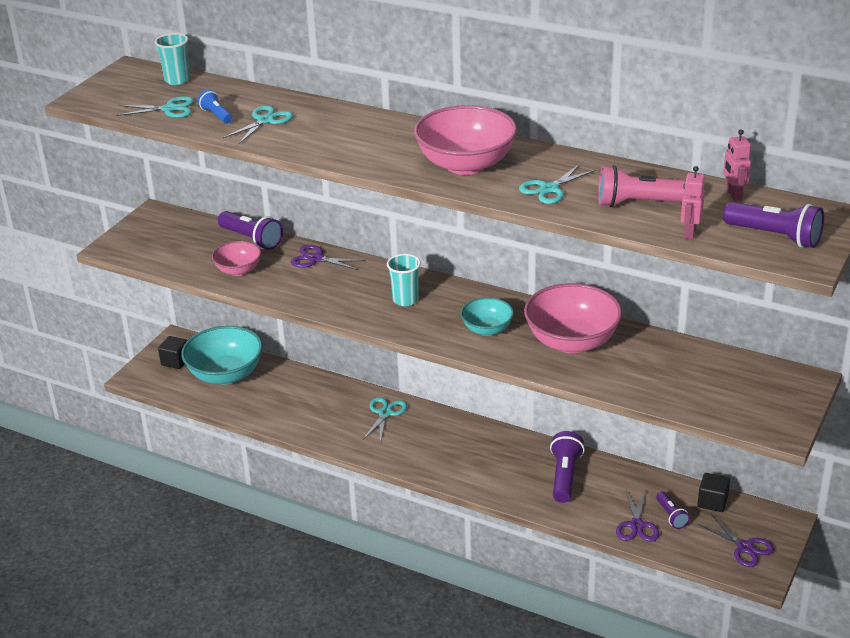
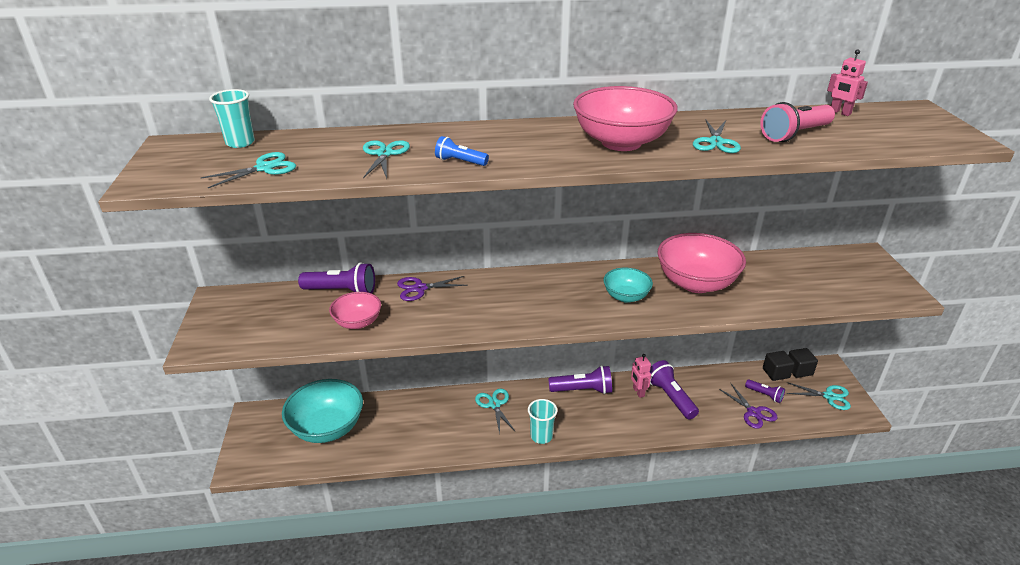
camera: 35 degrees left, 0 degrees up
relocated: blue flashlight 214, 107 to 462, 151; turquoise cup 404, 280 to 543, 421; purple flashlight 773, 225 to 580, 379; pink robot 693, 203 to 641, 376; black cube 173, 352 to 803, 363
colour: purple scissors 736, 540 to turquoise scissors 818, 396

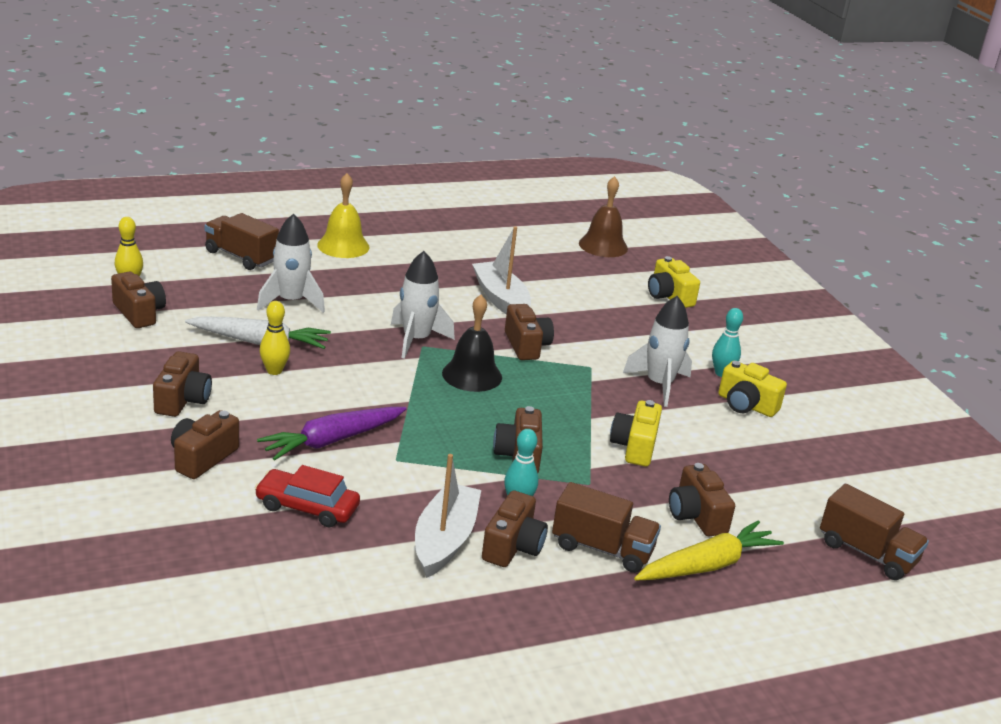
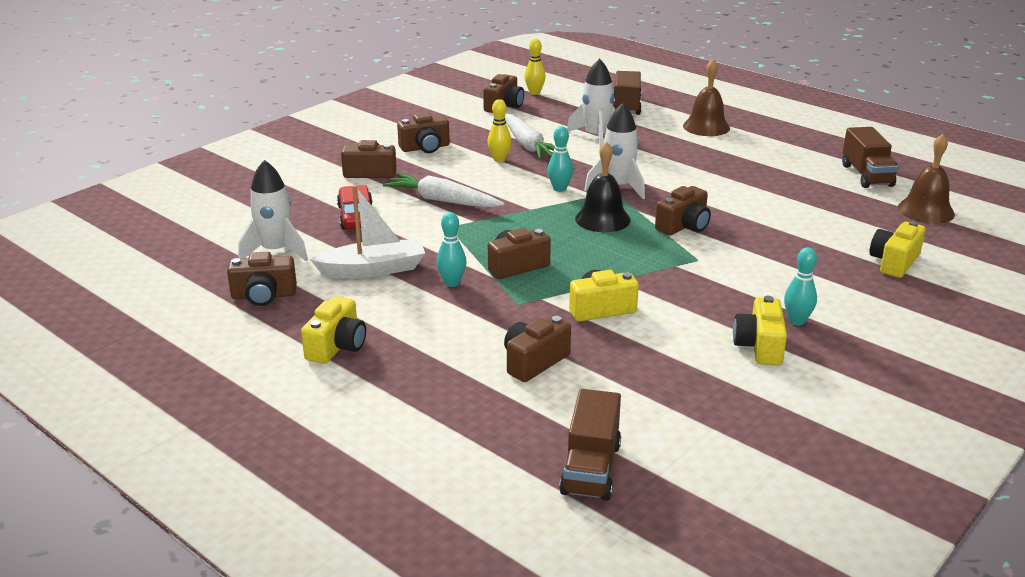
camera: 65 degrees right, 0 degrees up
missing: white boat 501, 270; yellow carrot 709, 550
appeared: yellow camera 333, 330; turquoise bowling pin 560, 159
relocated: brown camera 515, 528 to 262, 279; white rocket 657, 351 to 273, 210; brown truck 606, 527 to 870, 157
colour: purple carrot 331, 433 to white carrot 443, 190; yellow bell 343, 215 to brown bell 706, 97

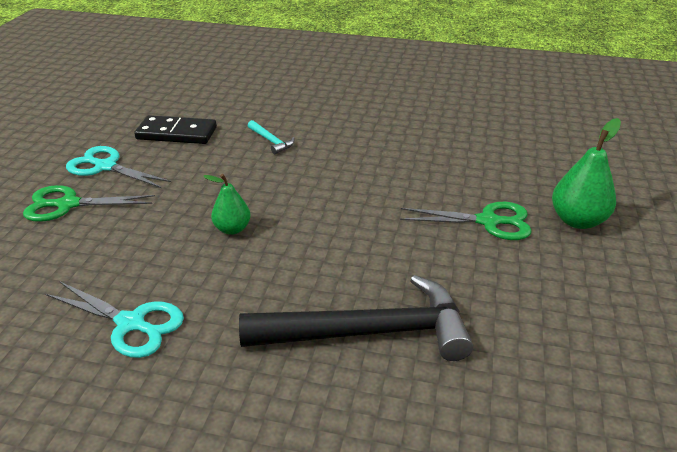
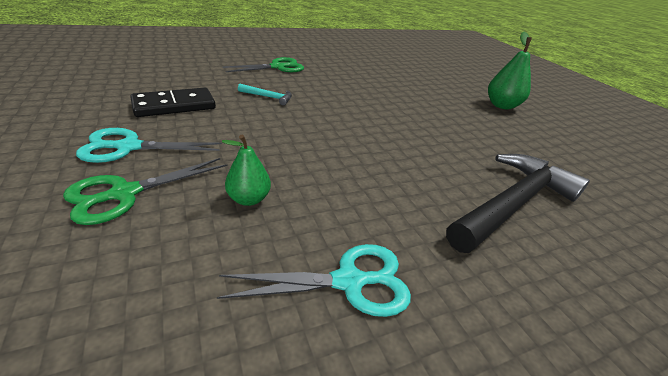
camera: 40 degrees left, 0 degrees up
relocated: green scissors 466, 221 to 263, 64; green pear 227, 204 to 246, 170

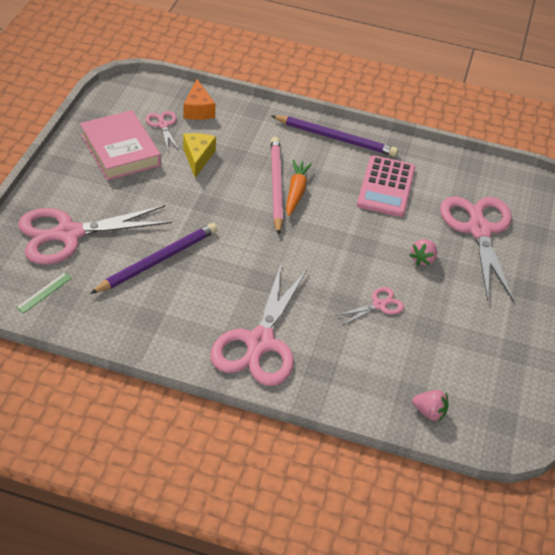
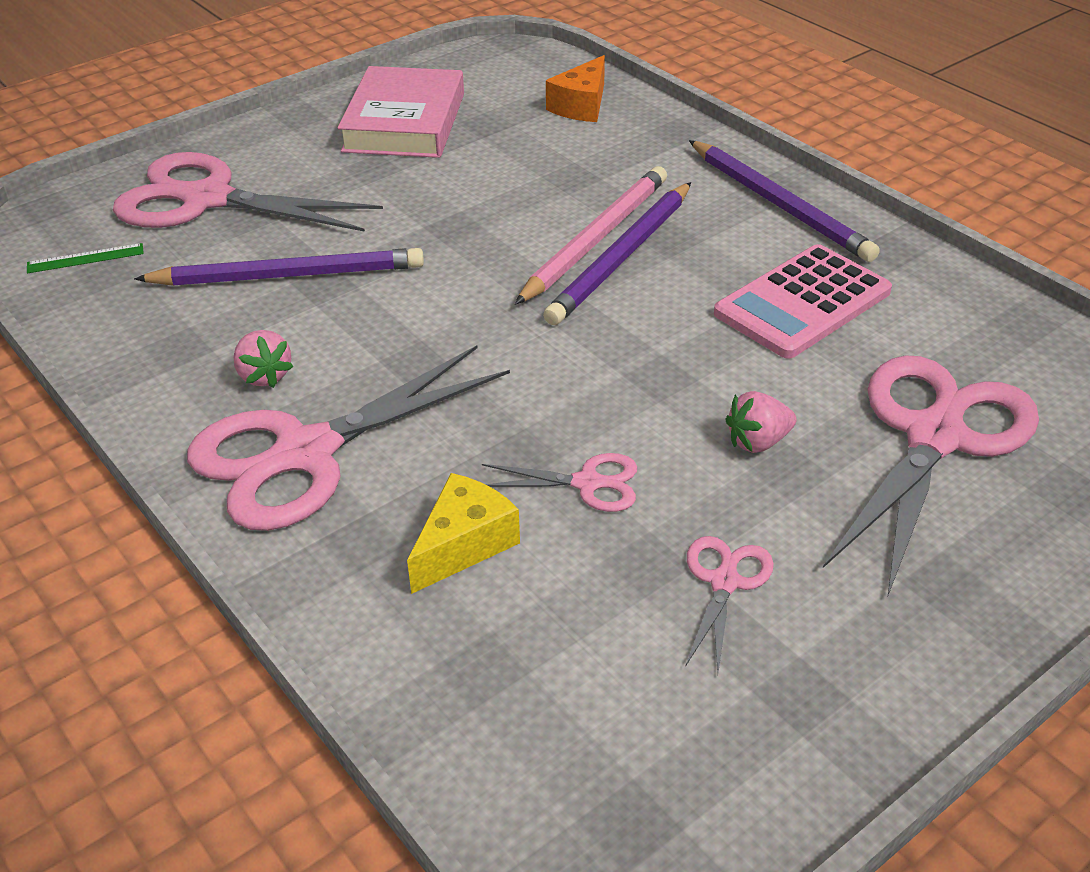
camera: 40 degrees right, 5 degrees down
relocated: pink strawberry 430, 405 to 263, 359; yellow cheese 199, 155 to 463, 533; pink scissors 162, 131 to 729, 604
exchanged: orange carrot 299, 188 to purple pencil 617, 253

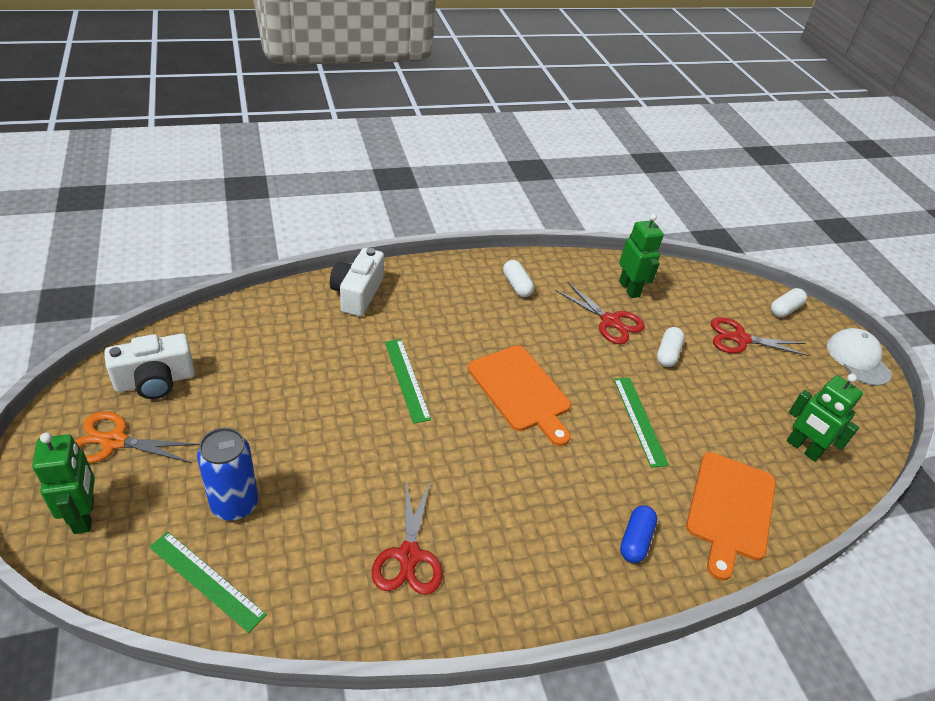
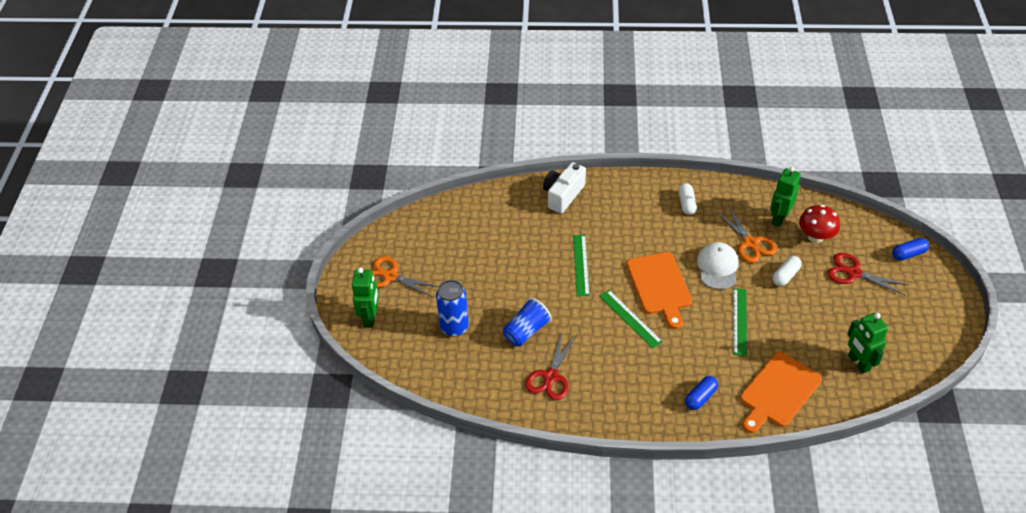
camera: 25 degrees right, 5 degrees up
missing: white camera 149, 366
appeared: blue cup 527, 321; red mushroom 819, 223
relocated: green ruler 208, 582 to 631, 319; white cap 859, 357 to 718, 266
colour: red scissors 600, 312 to orange scissors 746, 234; white capsule 789, 302 to blue capsule 910, 249
spun: green robot 641, 256 = 785, 196 150 degrees counterclockwise

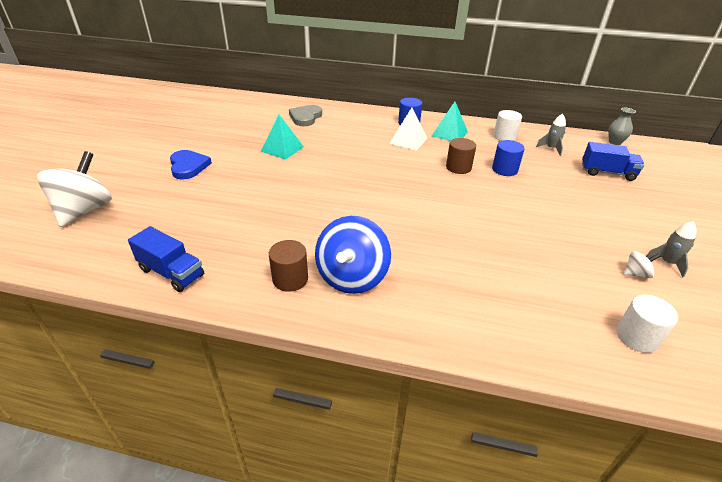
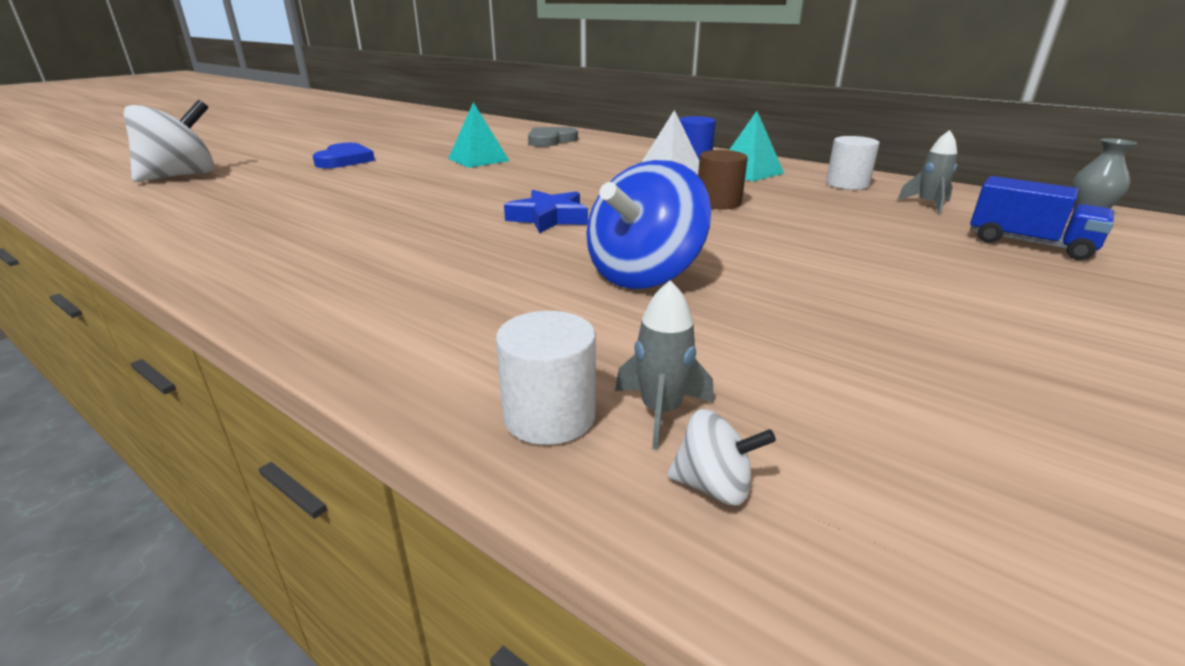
camera: 25 degrees right, 10 degrees down
missing: blue truck 166, 259; brown cylinder 288, 266; blue cylinder 508, 158
appeared: blue star 546, 211
relocated: white cylinder 647, 324 to 546, 378; blue spinning top 353, 255 to 648, 224; grey rocket 671, 249 to 664, 365; white spinning top 642, 264 to 721, 457

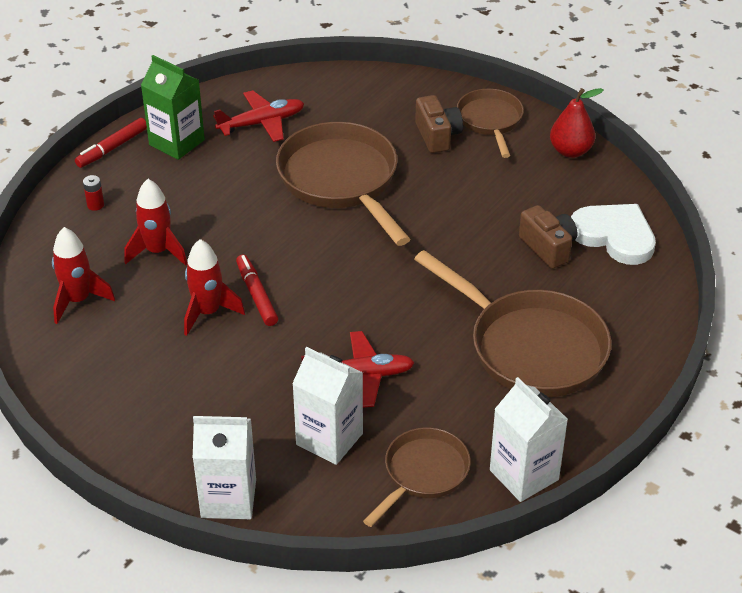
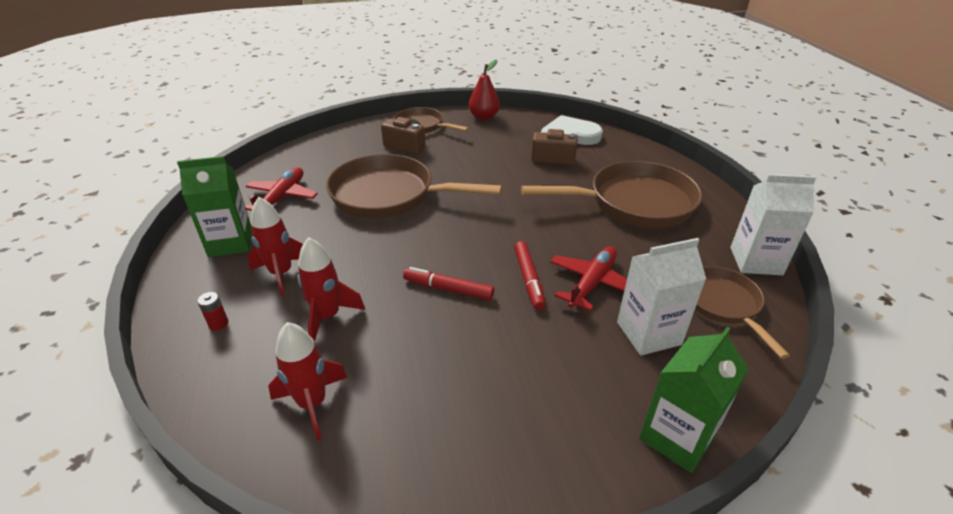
camera: 50 degrees left, 5 degrees down
relocated: red rocket 214, 287 to 275, 247; red marker 111, 143 to 530, 275
colour: white carton 224, 467 to green carton 694, 400

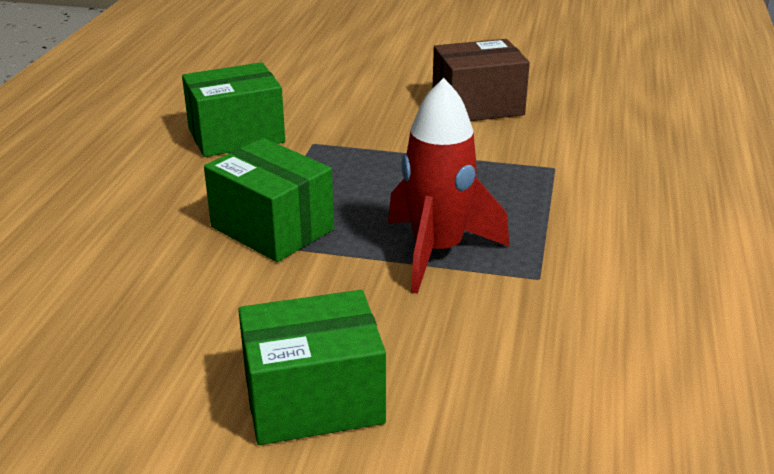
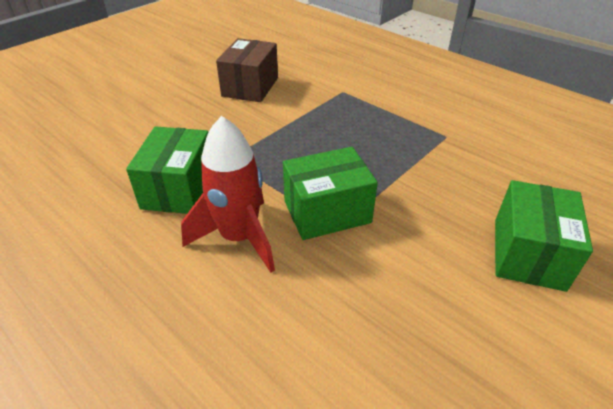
camera: 60 degrees left, 10 degrees up
relocated: red rocket 448, 186 to 228, 194

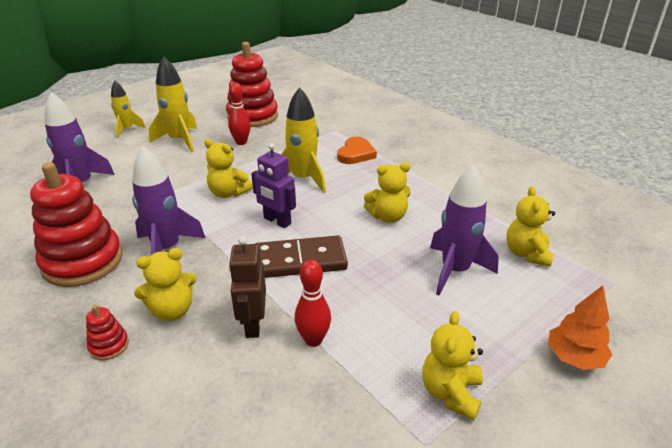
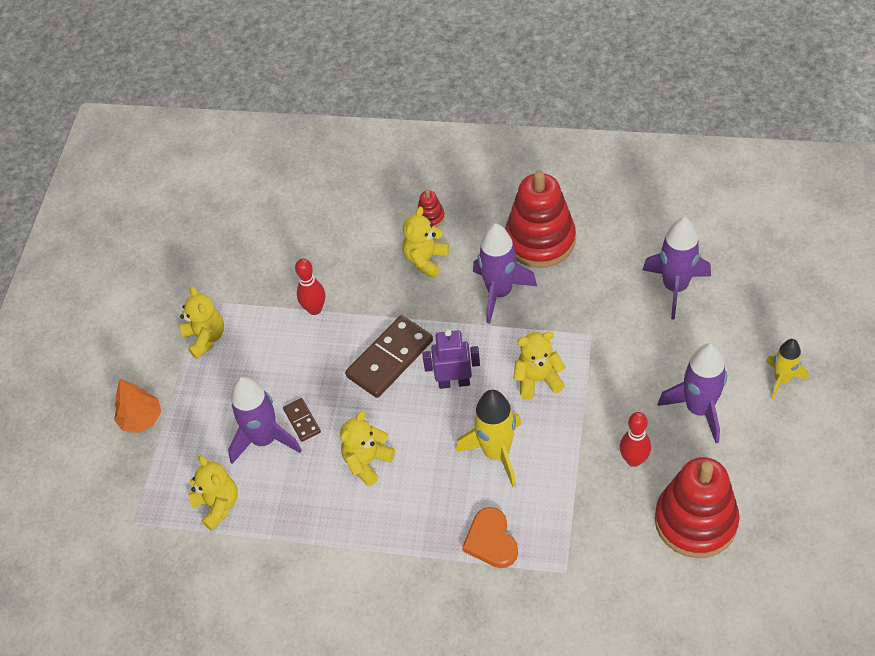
camera: 145 degrees right, 20 degrees up
missing: brown robot 247, 287
appeared: brown domino 302, 420
colour: yellow rocket 173, 104 to purple rocket 692, 393

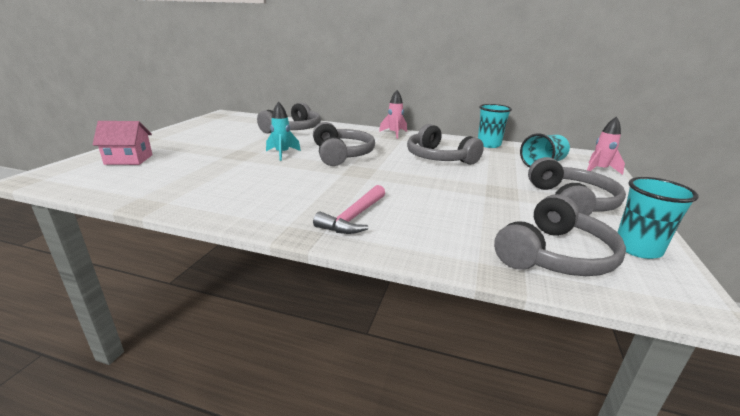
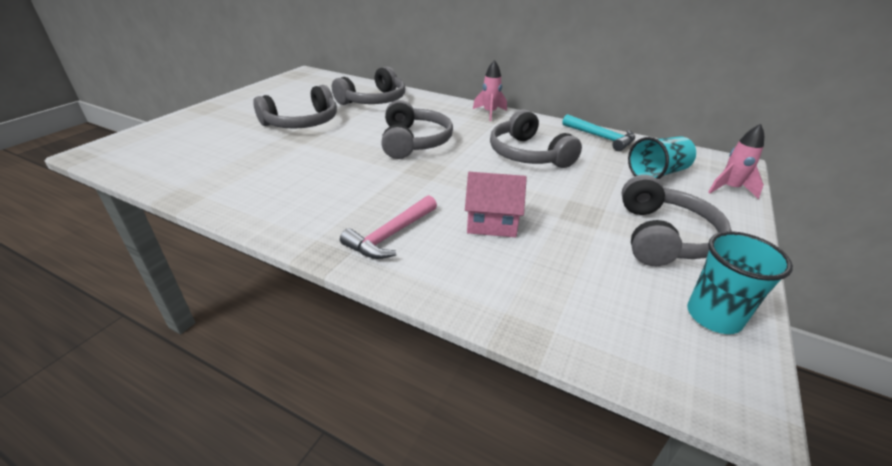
camera: 10 degrees right, 10 degrees up
missing: turquoise rocket 283, 131
relocated: grey headphones 560, 235 to 295, 107; pink house 122, 143 to 496, 204
exchanged: turquoise cup 495, 126 to turquoise hammer 598, 132

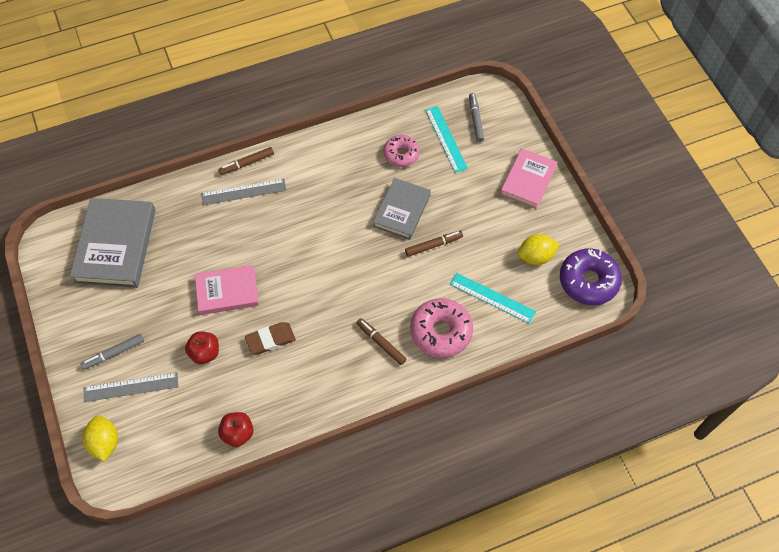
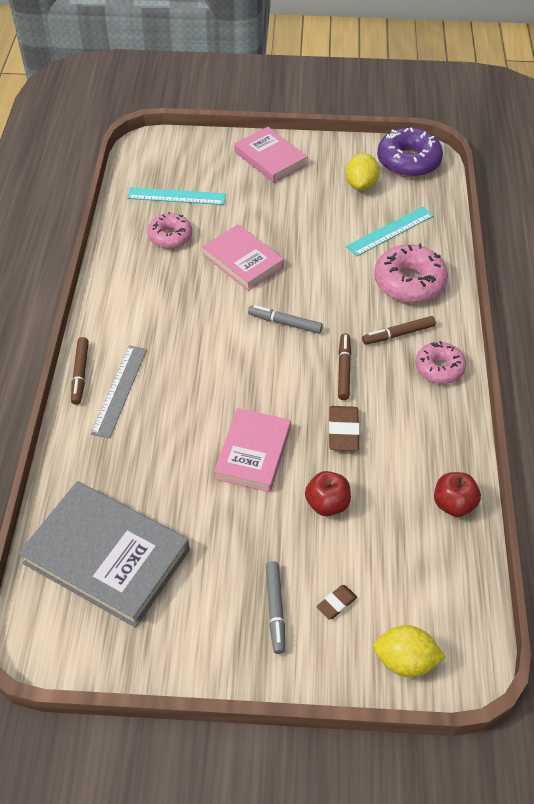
camera: 65 degrees left, 10 degrees down
appeared: pink donut 440, 362
relocated: grey marker 476, 117 to 285, 319; brown marker 434, 244 to 344, 366
exchanged: grey ruler 131, 387 to brown eraser 336, 602
colour: grey book 402, 209 to pink book 243, 257

